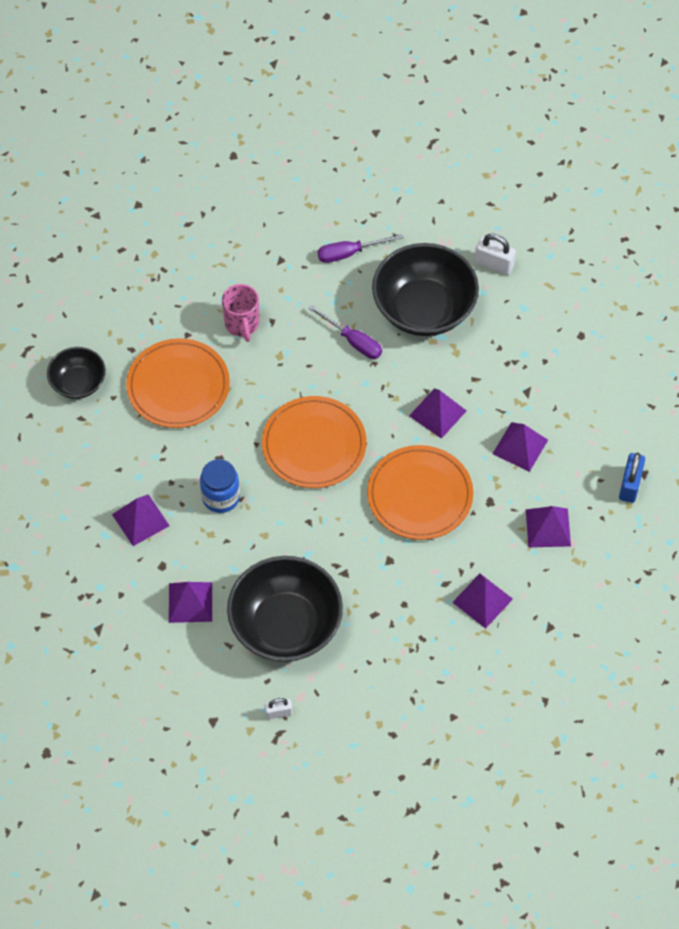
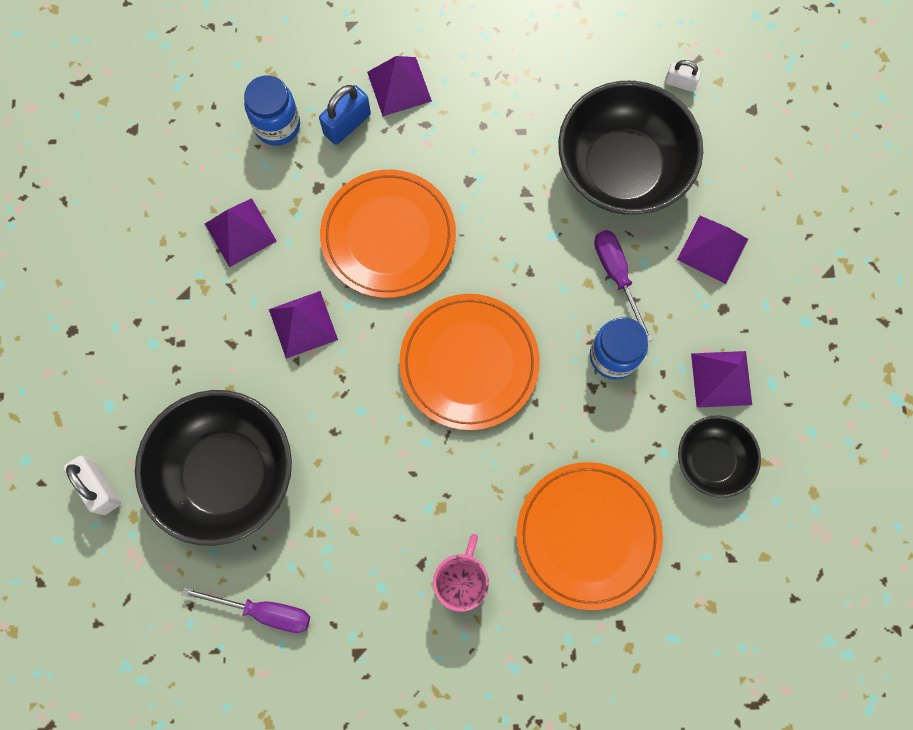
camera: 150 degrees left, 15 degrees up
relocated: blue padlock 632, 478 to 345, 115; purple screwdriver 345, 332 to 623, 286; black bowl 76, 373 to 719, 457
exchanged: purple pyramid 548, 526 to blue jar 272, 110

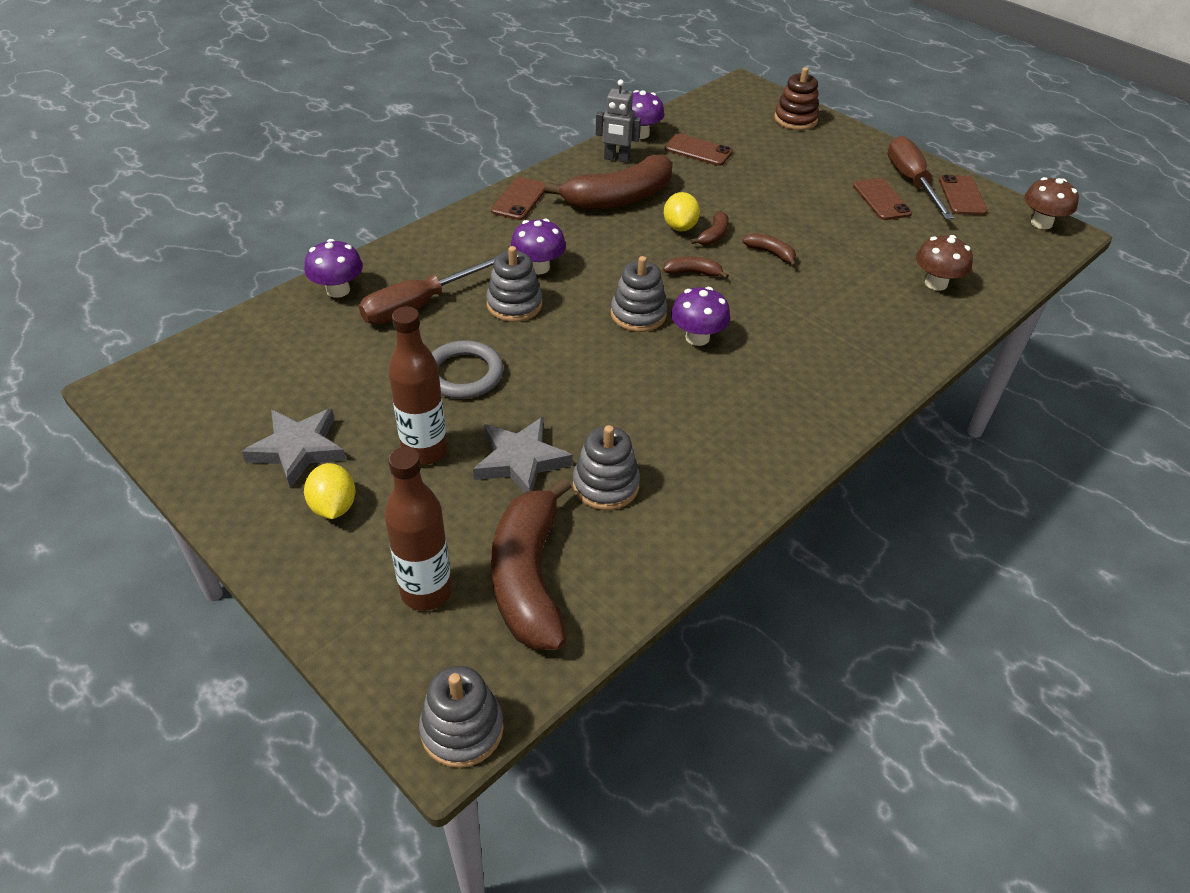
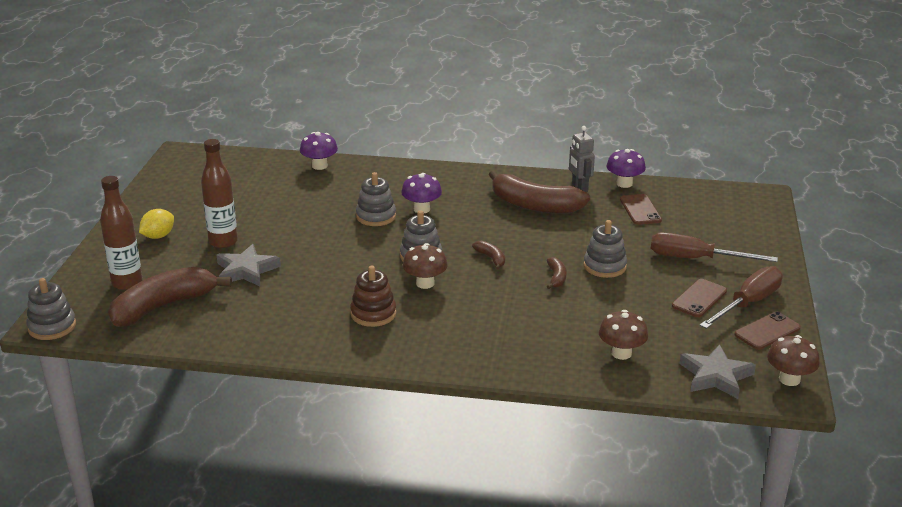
camera: 55 degrees right, 15 degrees down
missing: grey ring 468, 369; brown phone 518, 198; yellow lemon 682, 211; brown banana 709, 228
relocated: brown stacking toy 796, 98 to 373, 296; grey stacking toy 606, 467 to 605, 249; brown screwdriver 428, 290 to 714, 247; grey star 294, 449 to 717, 371
colour: purple mushroom 700, 316 to brown mushroom 425, 266

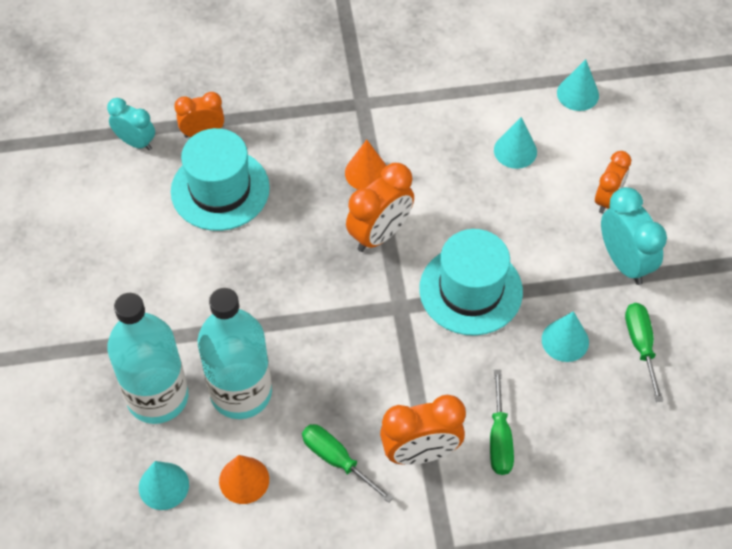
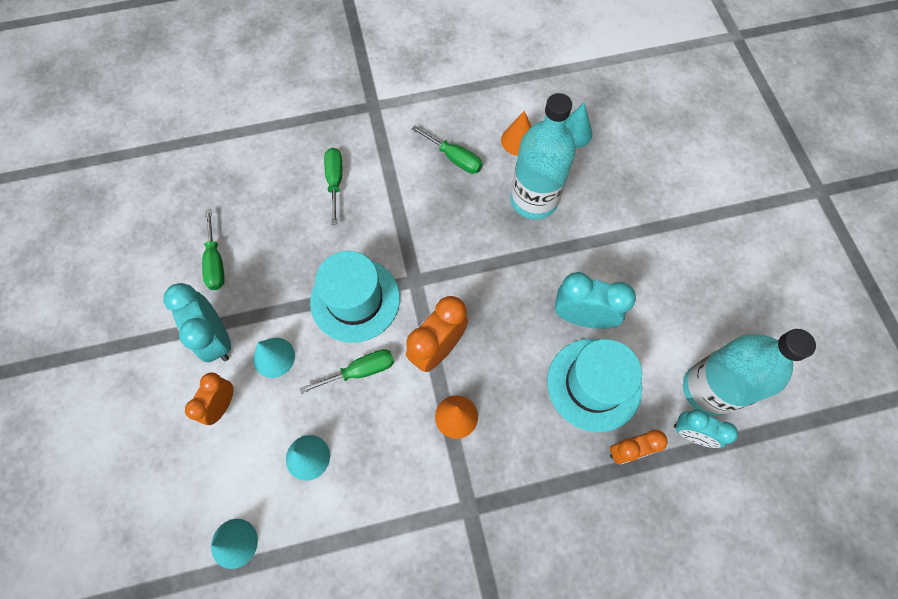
camera: 175 degrees right, 10 degrees up
missing: orange clock 423, 430
appeared: green screwdriver 347, 371; turquoise clock 595, 300
relocated: turquoise cone 565, 336 to 274, 358; turquoise bottle 147, 358 to 749, 372

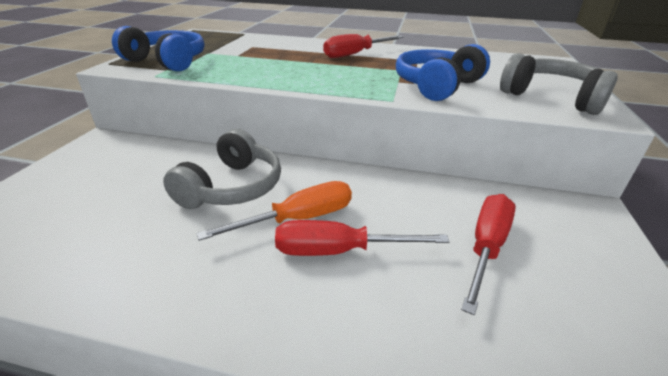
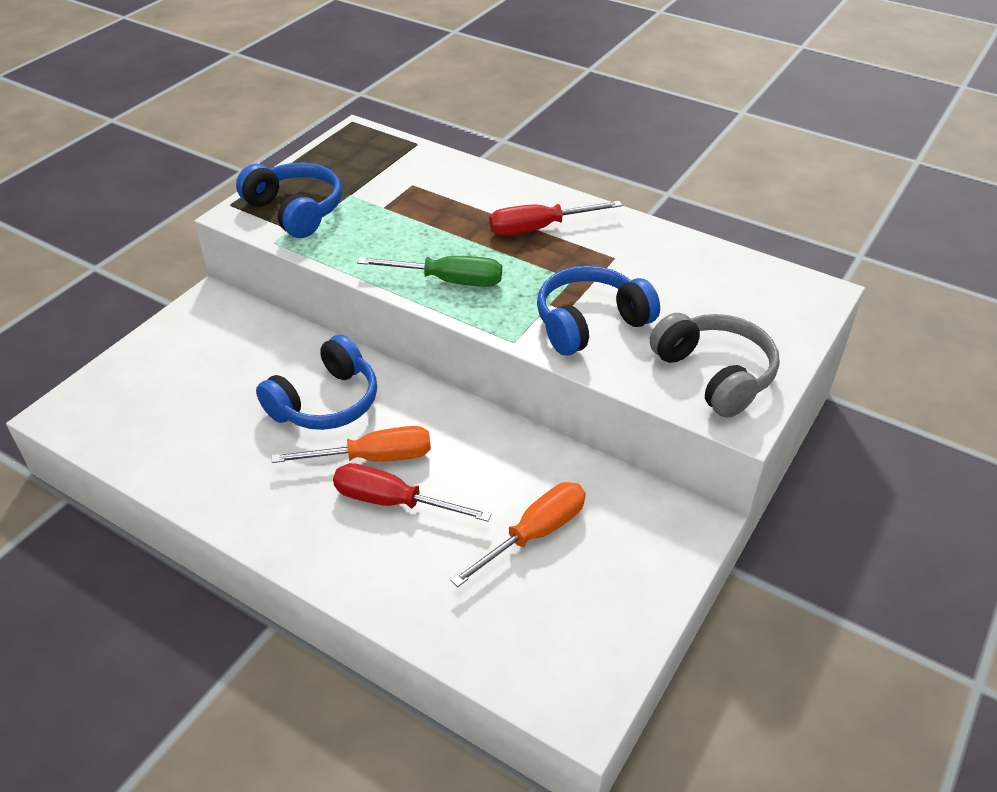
camera: 20 degrees right, 10 degrees up
appeared: green screwdriver 429, 271
colour: grey headphones 222, 169 to blue headphones 316, 382; red screwdriver 488, 254 to orange screwdriver 518, 534

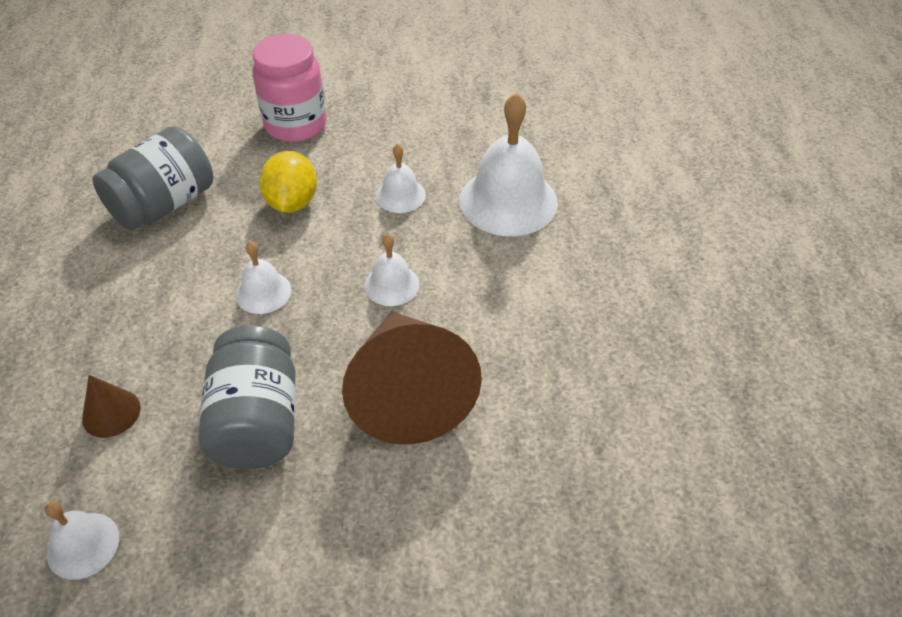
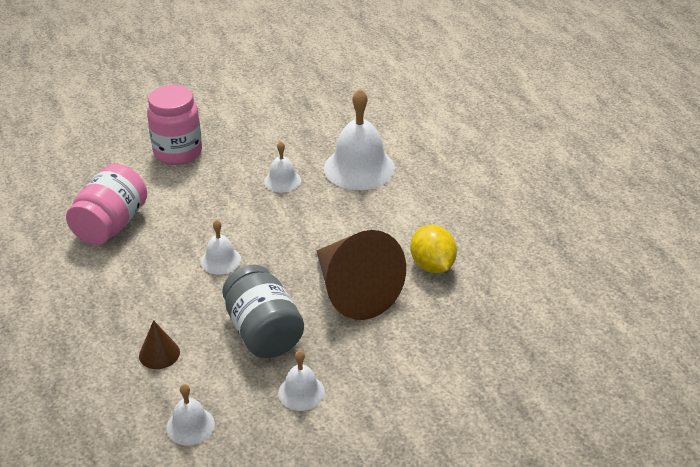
camera: 20 degrees left, 10 degrees down
relocated: white bell 392, 270 to 301, 380; yellow lemon 288, 182 to 433, 249
colour: grey jar 152, 178 to pink jar 106, 204

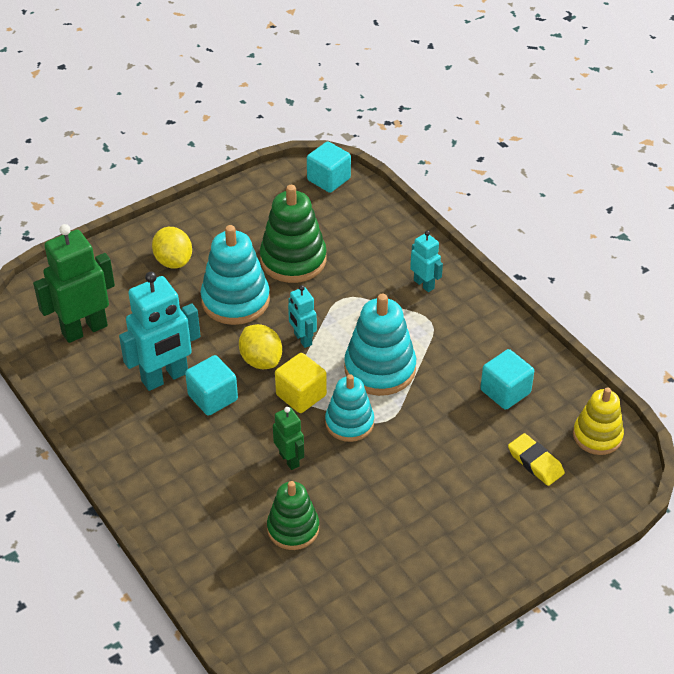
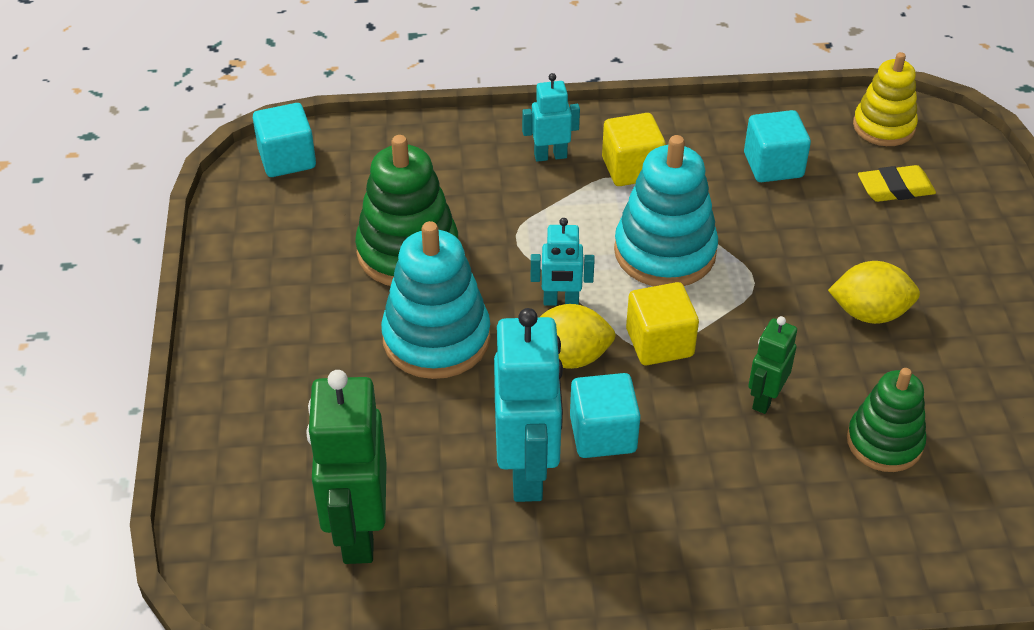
camera: 60 degrees left, 0 degrees up
missing: turquoise stacking toy 349, 408
appeared: yellow cube 634, 149
relocated: yellow lemon 172, 248 to 874, 292
spun: green robot 288, 438 = 772, 365 60 degrees counterclockwise

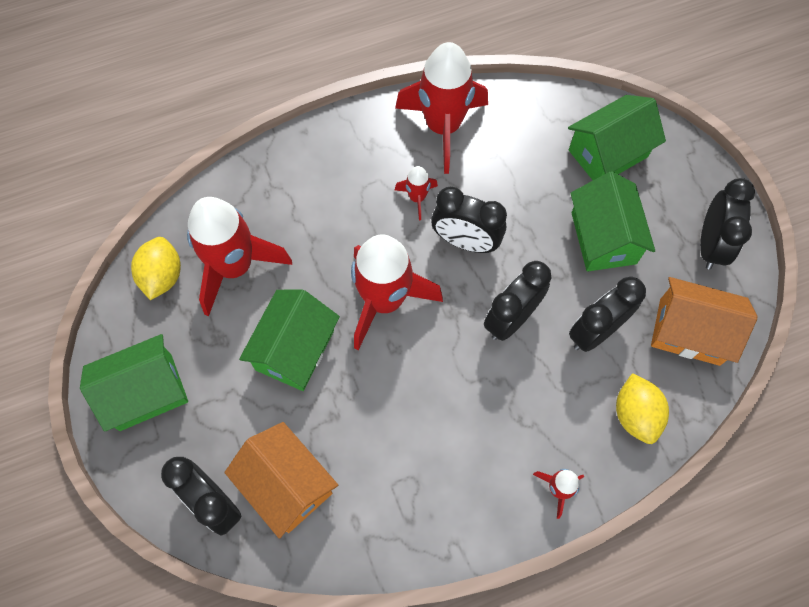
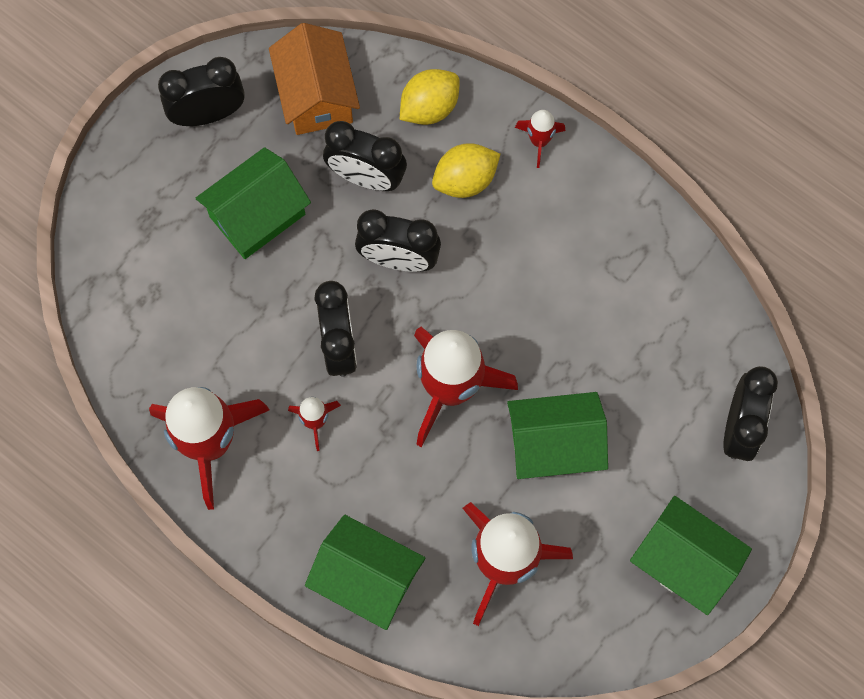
camera: 120 degrees left, 5 degrees up
missing: orange house 281, 480
relocated: green house 617, 137 to 365, 572; yellow lemon 156, 268 to 466, 170

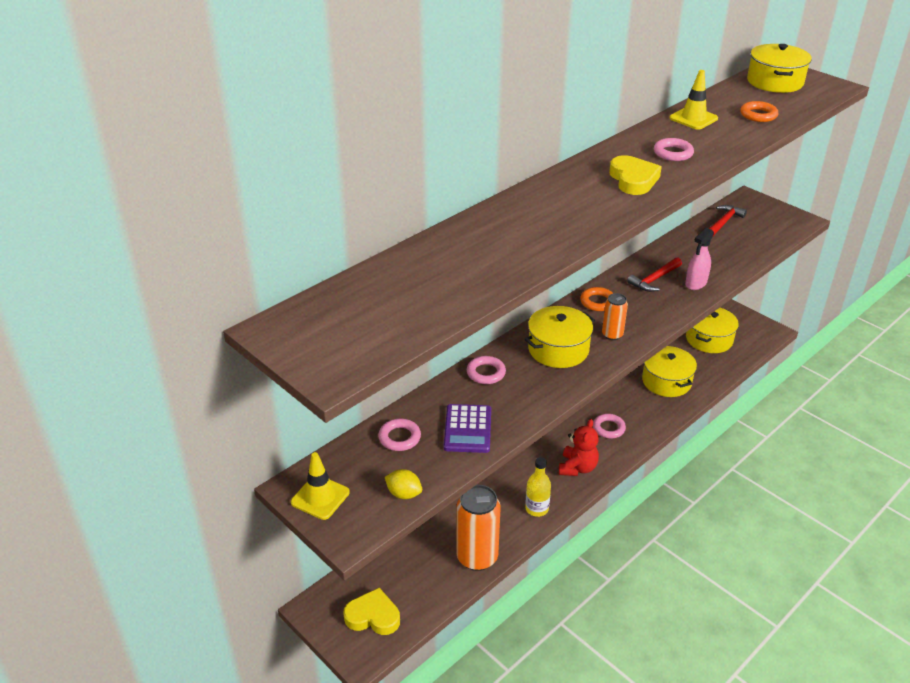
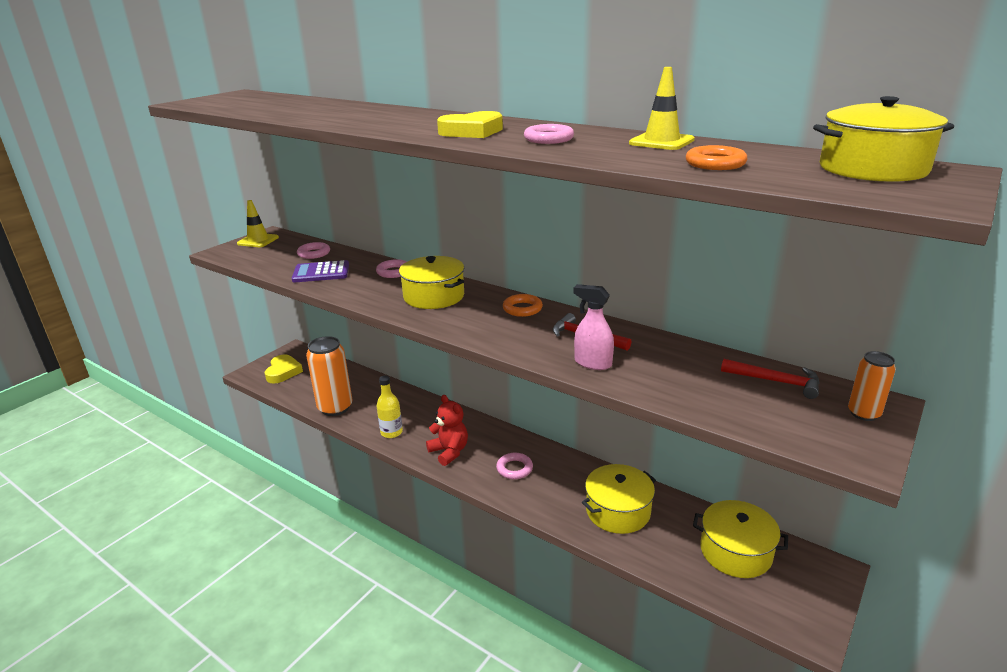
camera: 80 degrees right, 10 degrees down
missing: yellow lemon 403, 484
relocated: orange can 615, 316 to 872, 386
spun: red teddy bear 579, 447 = 447, 430 135 degrees counterclockwise

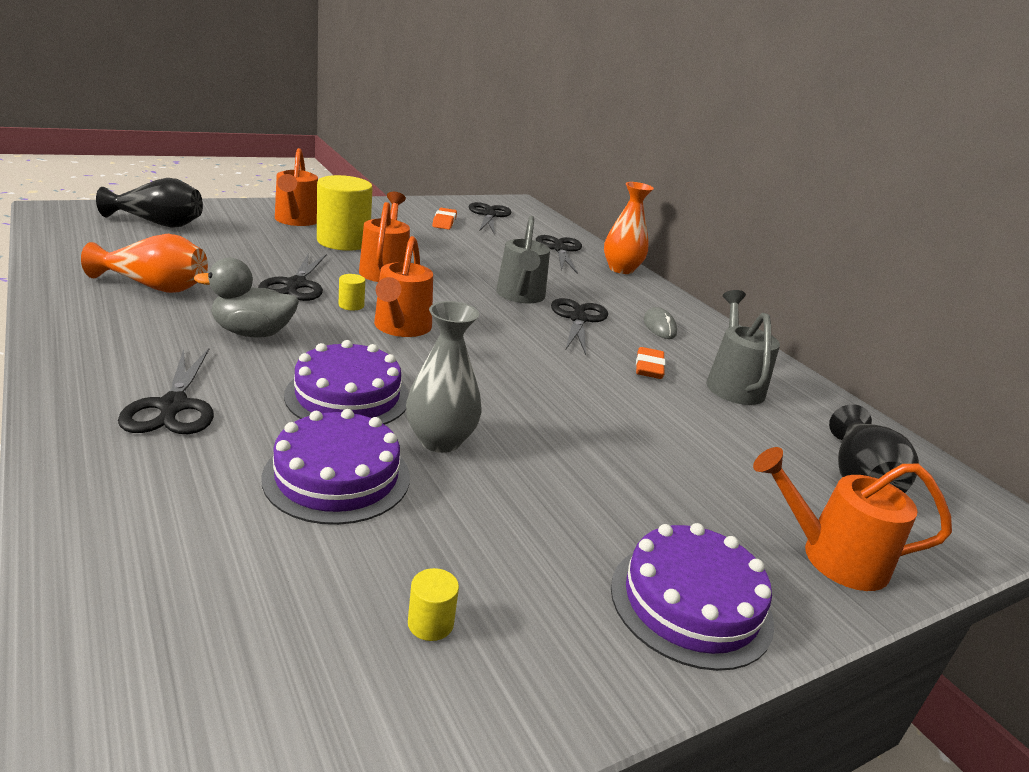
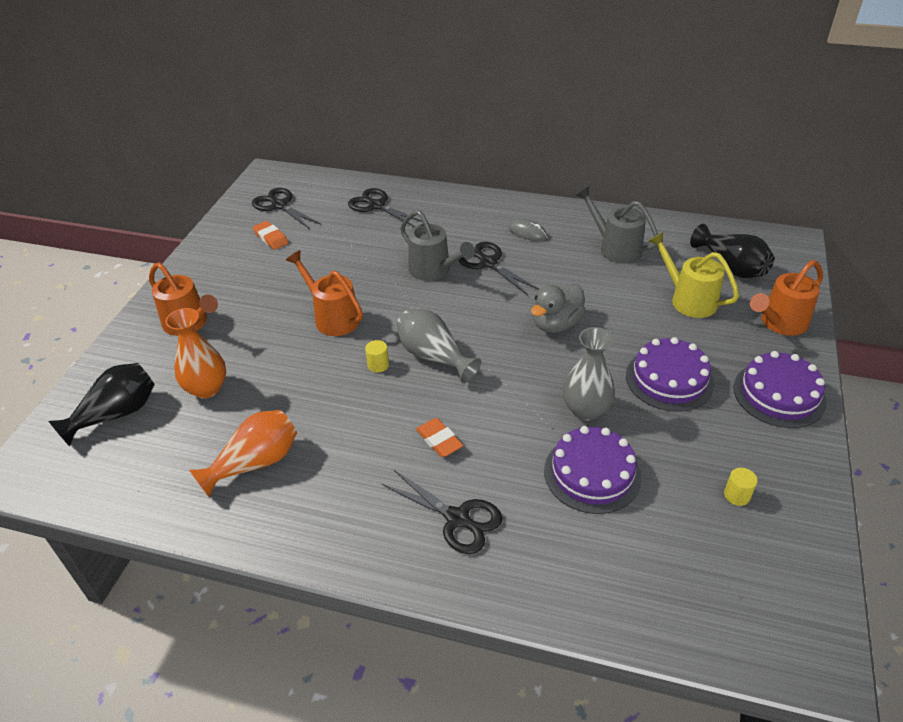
camera: 40 degrees left, 15 degrees up
missing: black scissors 292, 277; yellow cylinder 345, 213
appeared: yellow watering can 693, 275
relocated: orange vase 629, 228 to 195, 353; orange eraser 651, 363 to 439, 437; grey duck 246, 298 to 558, 308; purple cake 346, 382 to 670, 374
exchanged: orange watering can 403, 286 to grey vase 438, 346

